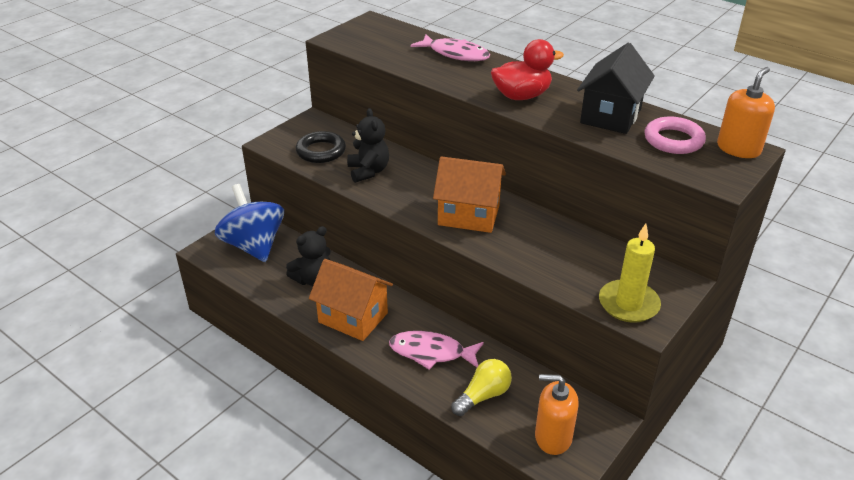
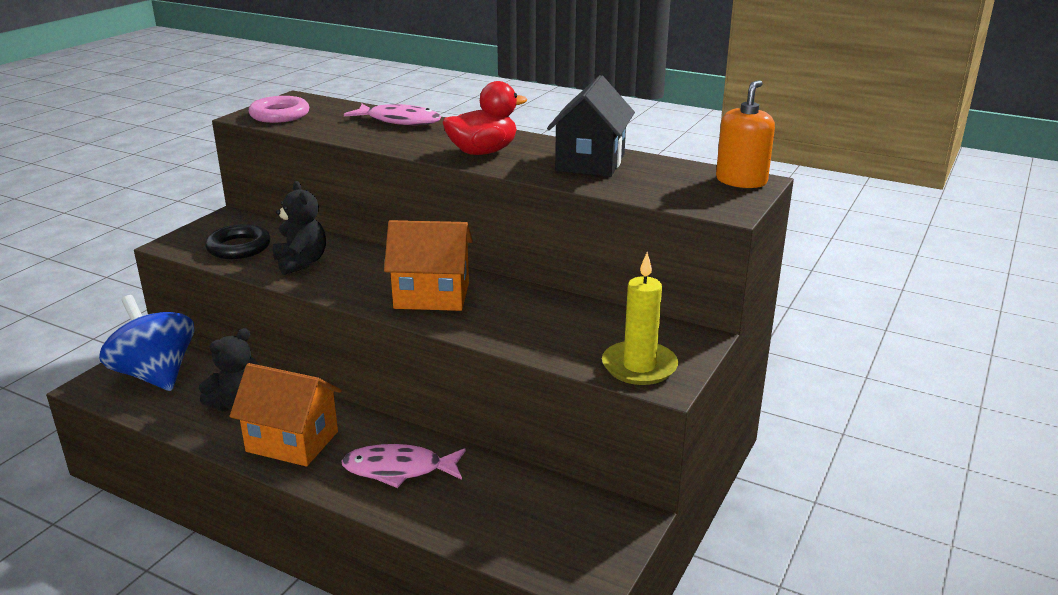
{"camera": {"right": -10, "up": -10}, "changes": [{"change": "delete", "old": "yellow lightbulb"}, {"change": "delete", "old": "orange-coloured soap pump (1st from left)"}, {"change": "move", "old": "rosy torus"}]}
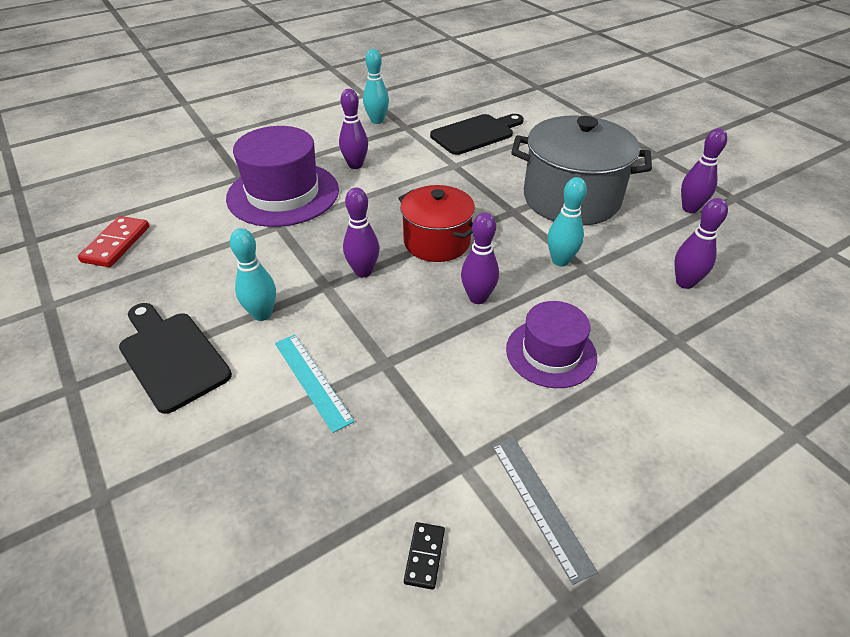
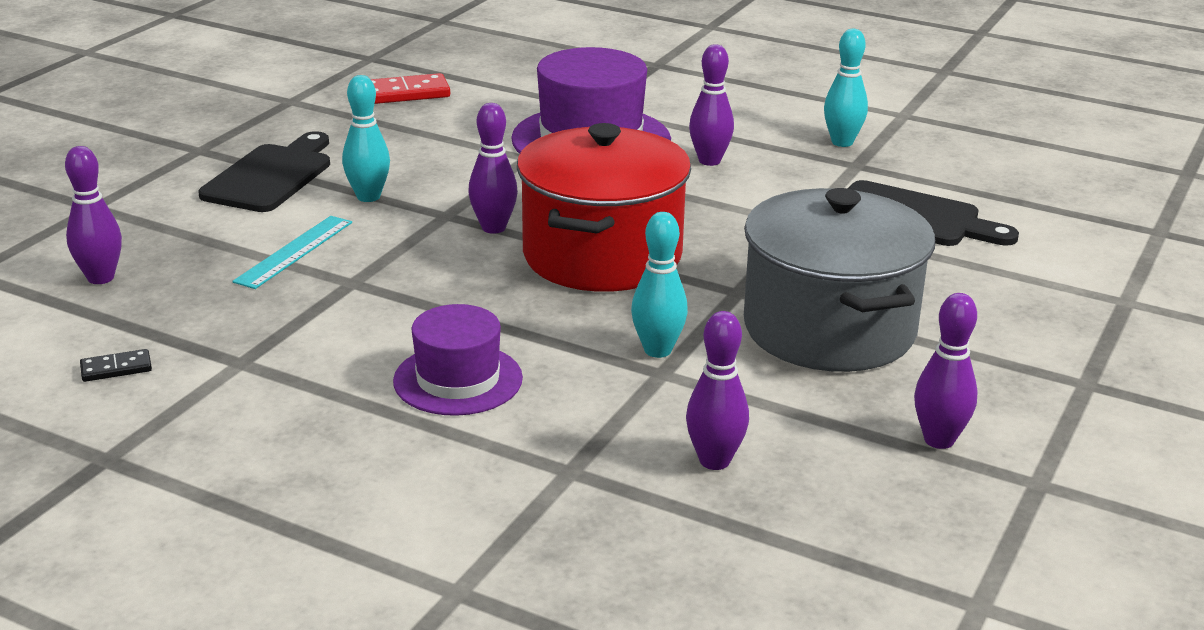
{"camera": {"right": 60, "up": -15}, "changes": [{"change": "resize", "old": "crimson cooking pot", "factor": 1.57}, {"change": "move", "old": "royal purple bowling pin (3rd from left in the first image)", "new": "royal purple bowling pin (1st from left)"}, {"change": "delete", "old": "gray ruler"}]}
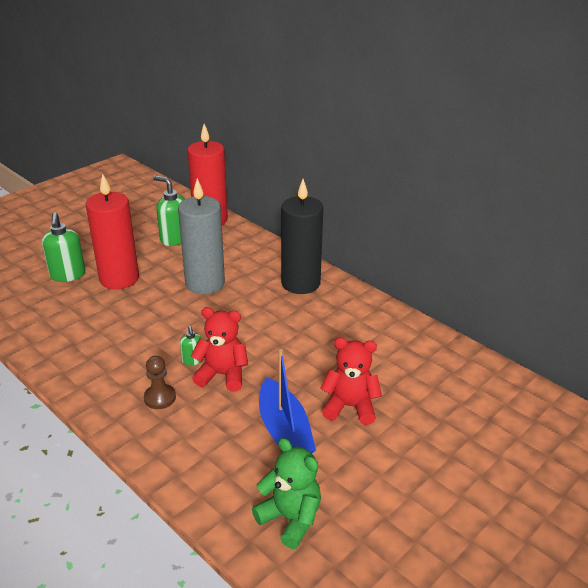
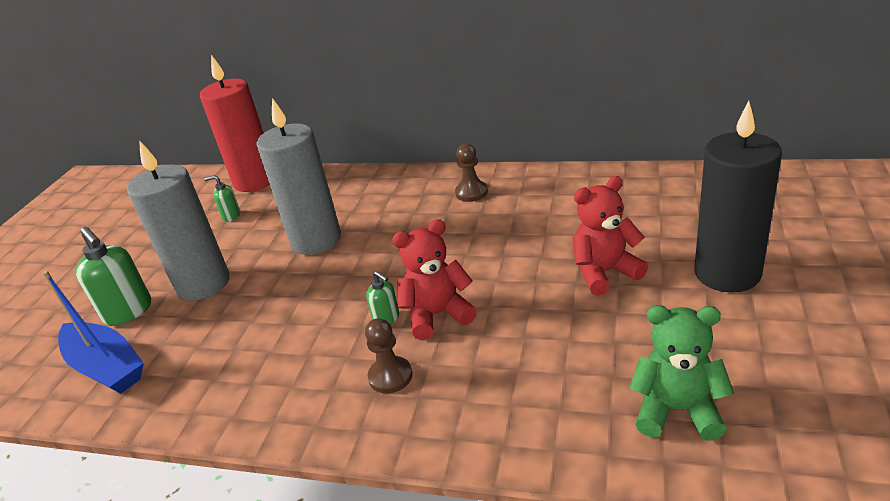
{"camera": {"right": -25, "up": 0}, "changes": [{"change": "recolor", "old": "crimson wax candle (1st from left)", "new": "gray wax candle (1st from left)"}, {"change": "resize", "old": "leaf-green soap pump (2nd from left)", "factor": 0.53}, {"change": "move", "old": "blue boat"}, {"change": "move", "old": "jet-black wax candle"}, {"change": "insert", "new": "brown pawn (2nd from left)"}]}
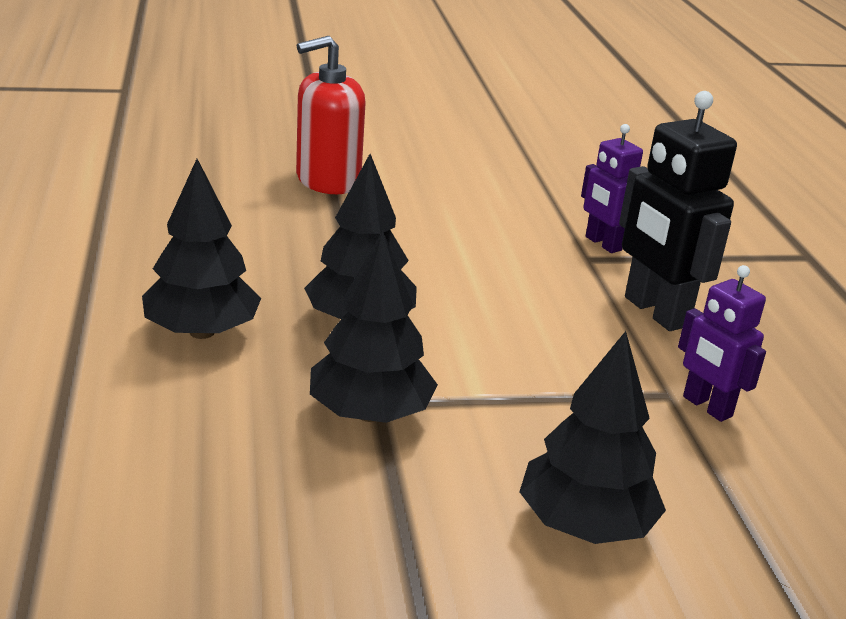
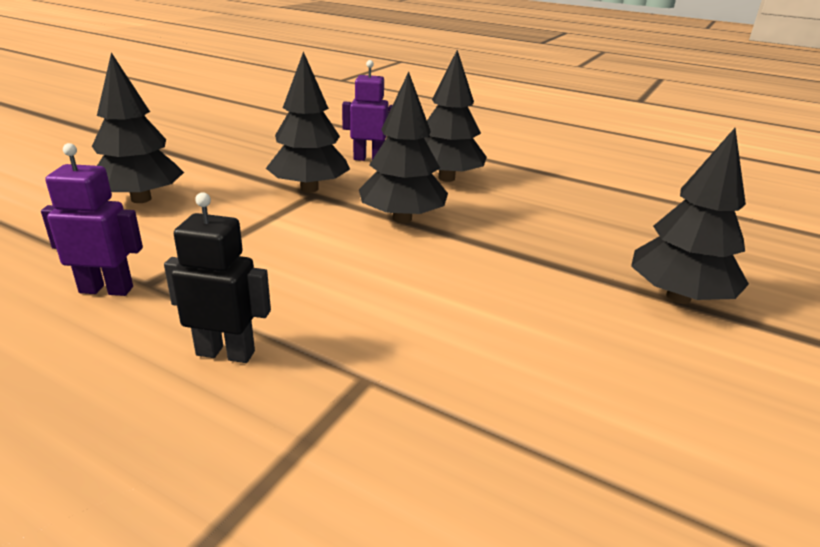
{"camera": {"right": 130, "up": 0}, "changes": [{"change": "replace", "old": "crimson soap pump", "new": "jet-black toy tree (5th from left)"}, {"change": "move", "old": "royal purple toy robot (1st from left in the first image)", "new": "royal purple toy robot (2nd from left)"}, {"change": "resize", "old": "jet-black toy robot", "factor": 0.61}]}
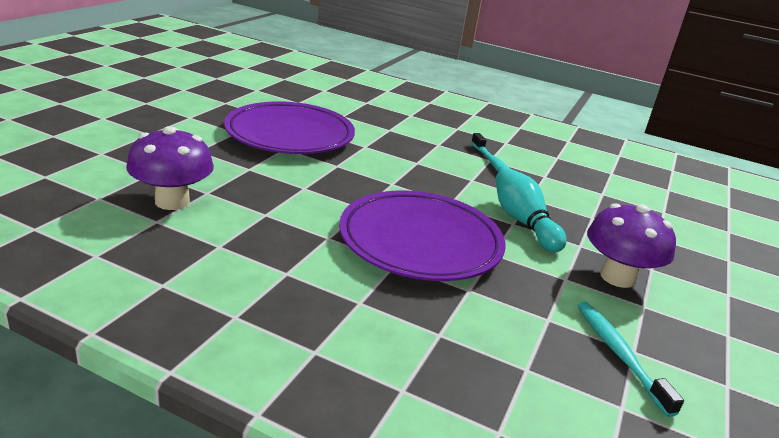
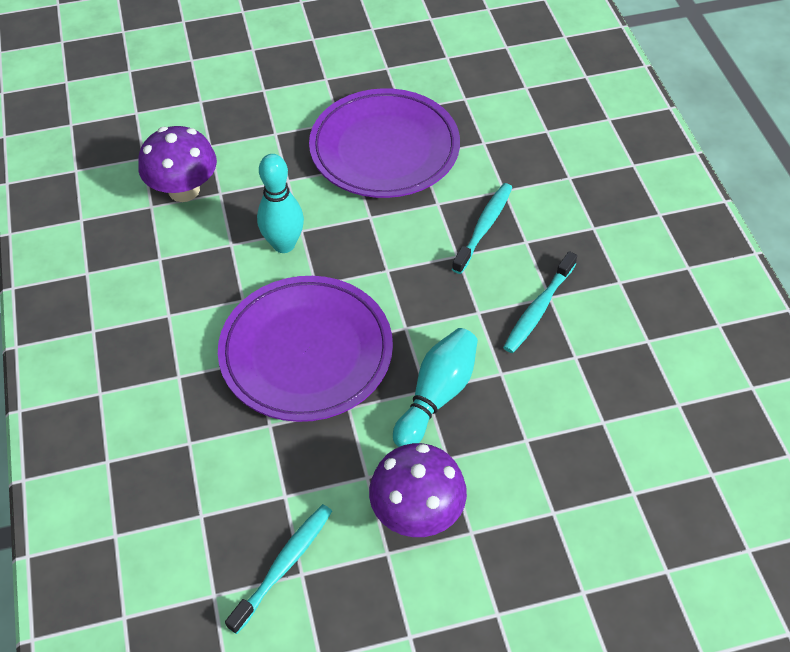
{"camera": {"right": 55, "up": 25}, "changes": [{"change": "insert", "new": "aqua bowling pin (1st from left)"}, {"change": "insert", "new": "aqua toothbrush (2nd from left)"}]}
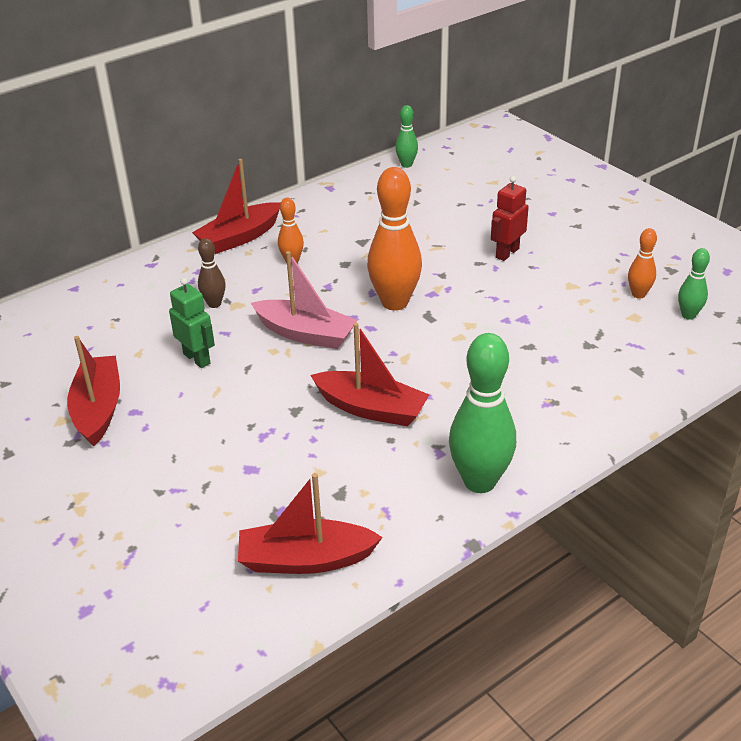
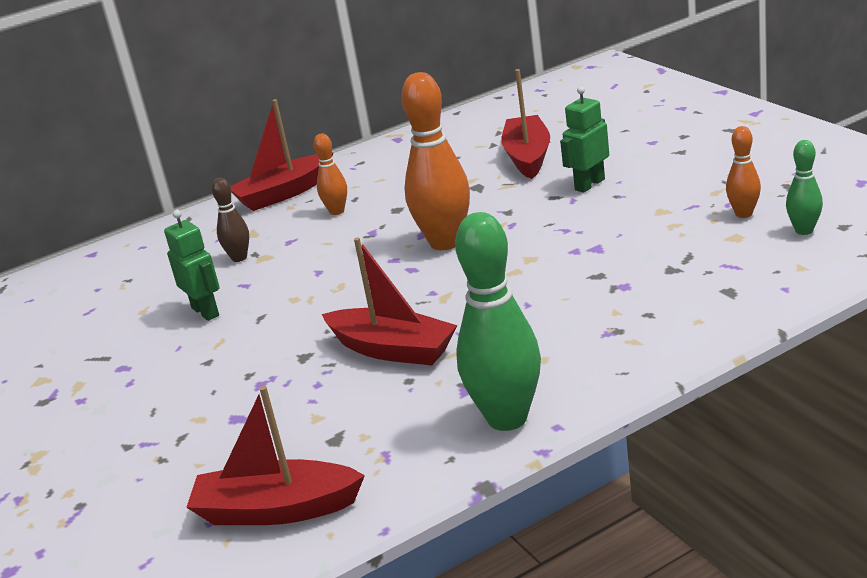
{"camera": {"right": 10, "up": -10}, "changes": [{"change": "move", "old": "crimson boat (1st from left in the first image)", "new": "crimson boat (4th from left)"}, {"change": "delete", "old": "rosy boat"}, {"change": "delete", "old": "leaf-green bowling pin (1st from left)"}, {"change": "recolor", "old": "crimson toy robot", "new": "leaf-green toy robot (2nd from left)"}]}
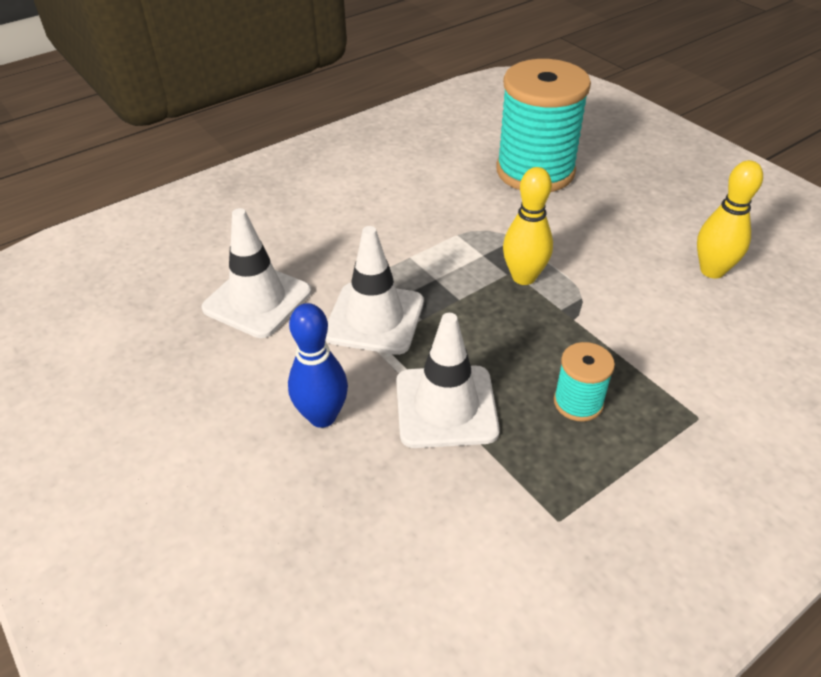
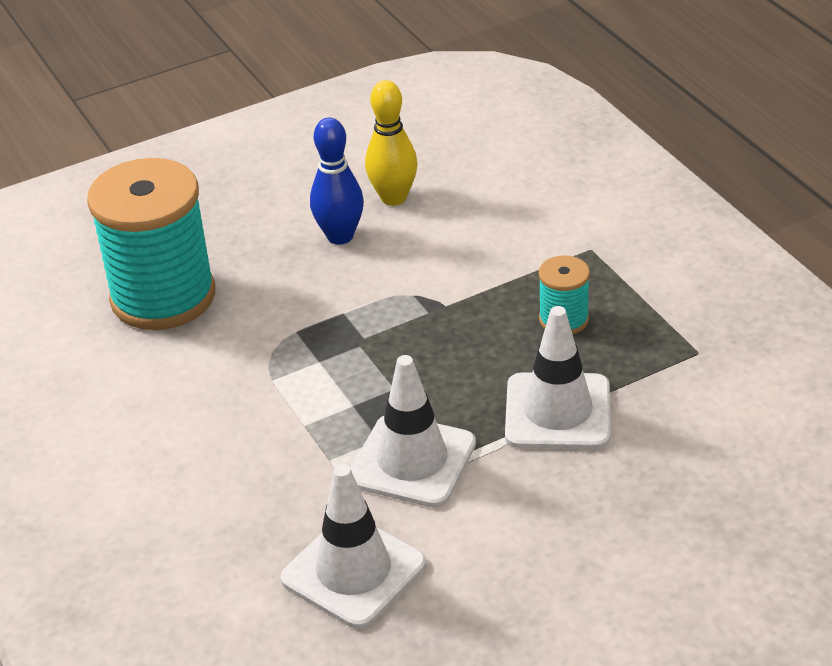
{"camera": {"right": -80, "up": -5}, "changes": [{"change": "move", "old": "blue bowling pin"}, {"change": "delete", "old": "yellow bowling pin (1st from left)"}]}
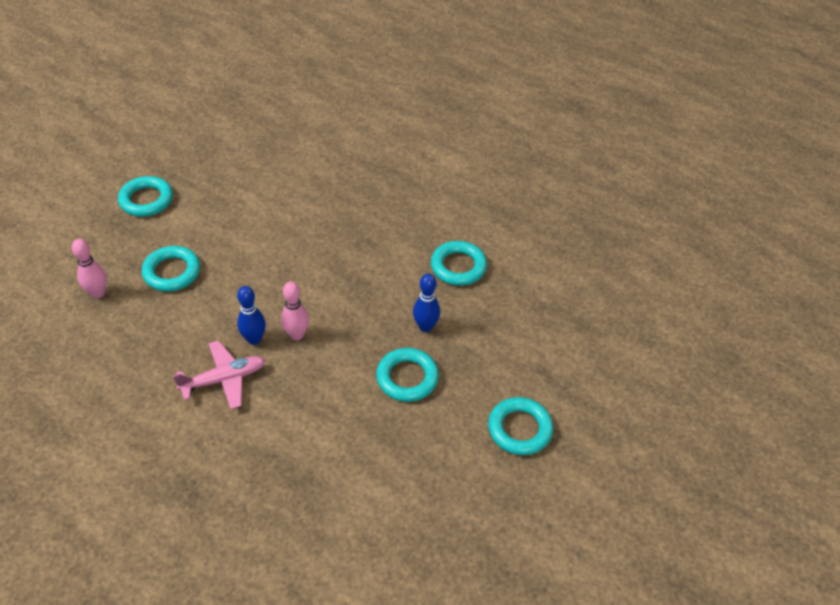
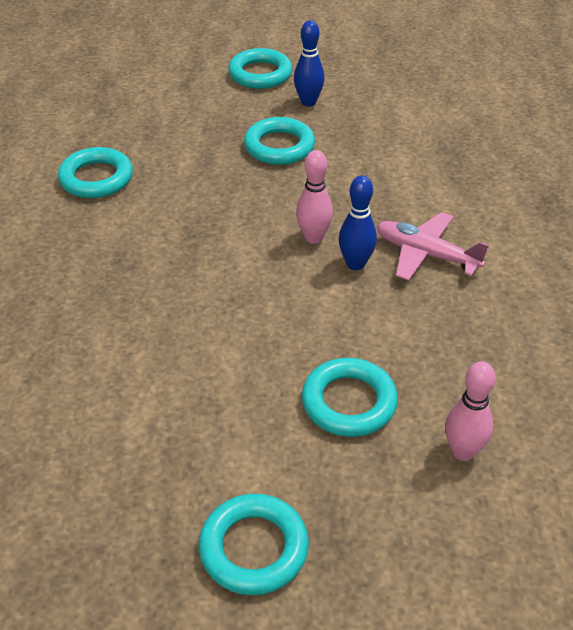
{"camera": {"right": -125, "up": -5}, "changes": [{"change": "move", "old": "blue bowling pin (2nd from left in the first image)", "new": "blue bowling pin (1st from left)"}]}
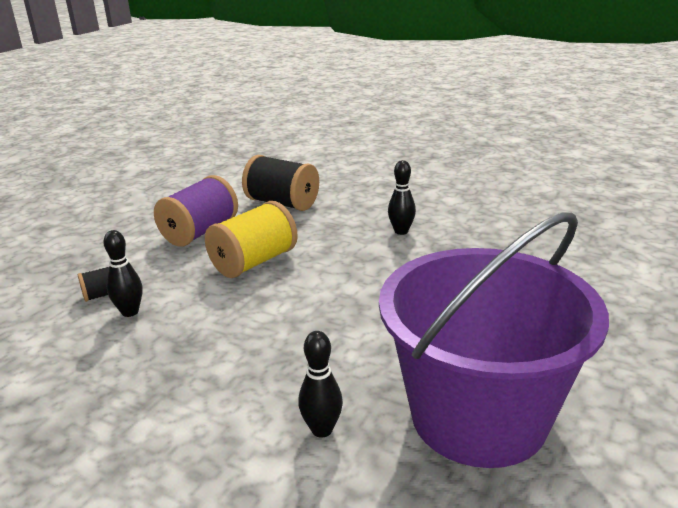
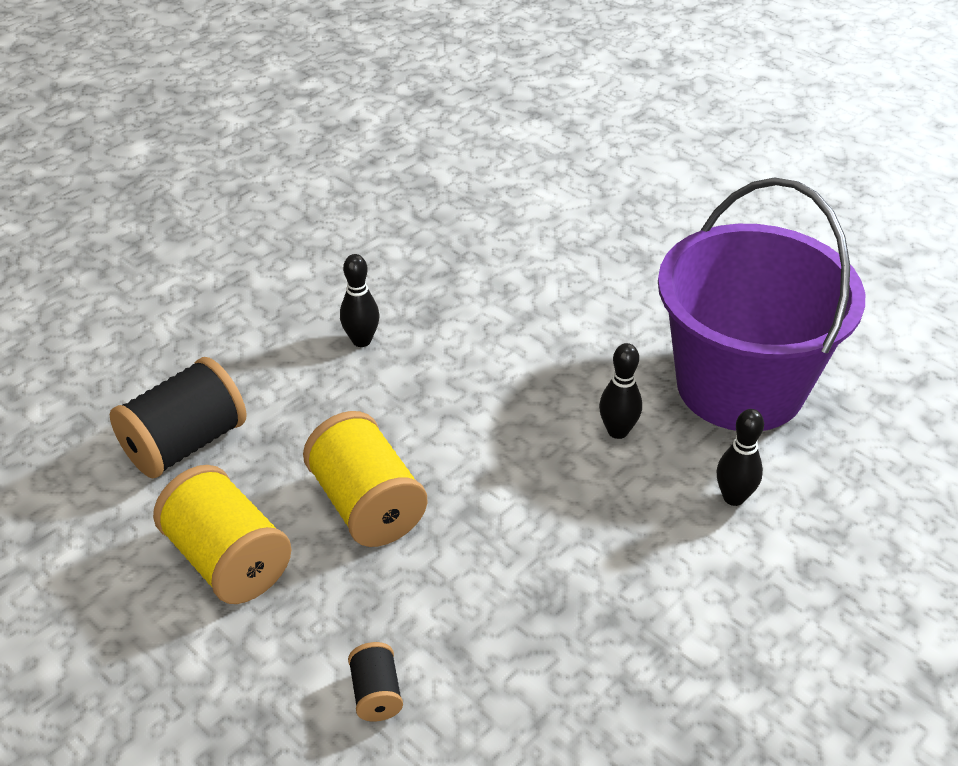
{"camera": {"right": -75, "up": 15}, "changes": [{"change": "move", "old": "jet-black bowling pin (1st from left in the first image)", "new": "jet-black bowling pin (2nd from left)"}, {"change": "recolor", "old": "royal purple bobbin", "new": "yellow bobbin (1st from left)"}]}
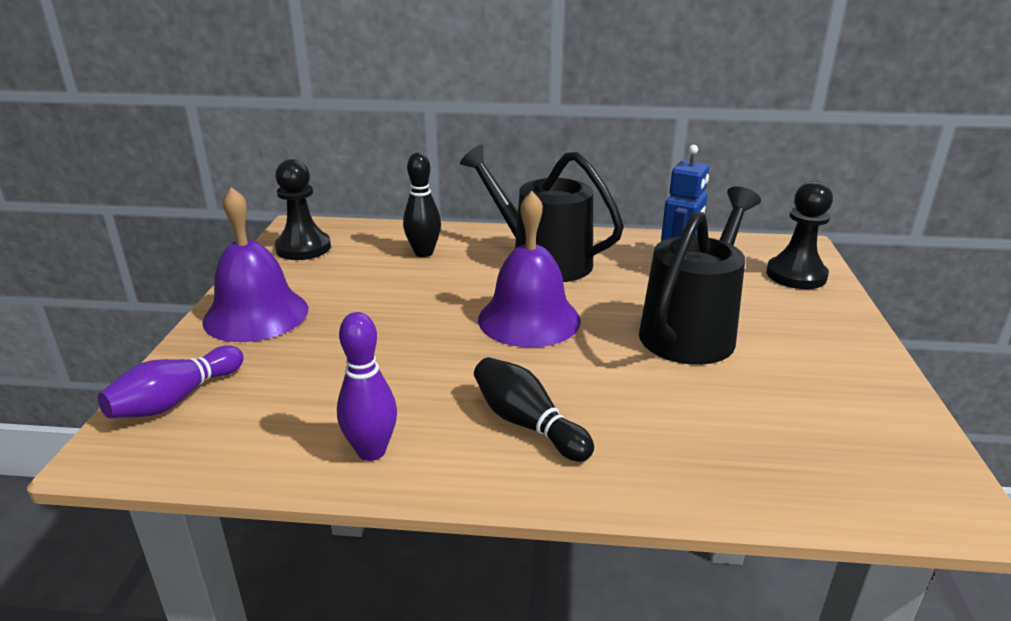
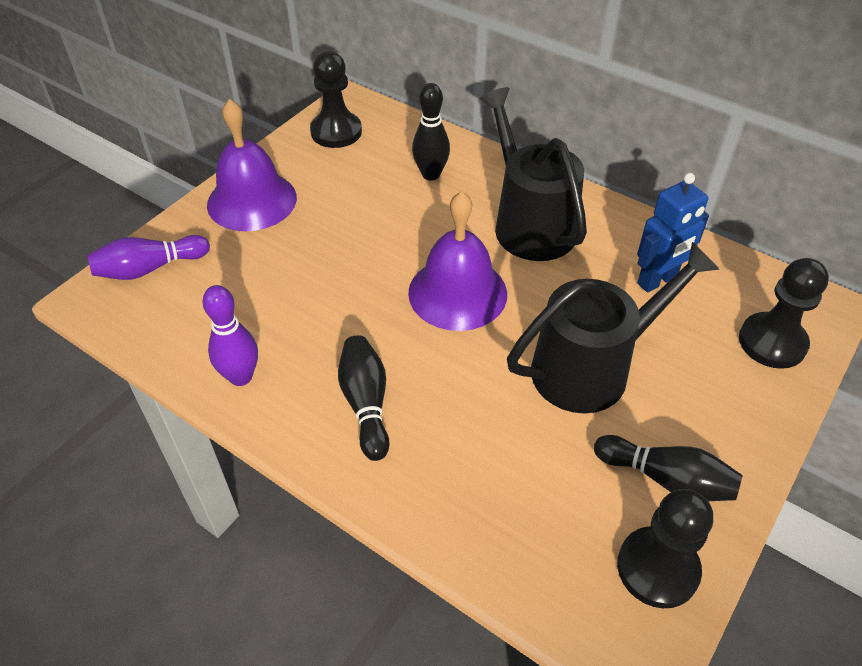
{"camera": {"right": 30, "up": 20}, "changes": [{"change": "insert", "new": "jet-black bowling pin (3rd from left)"}, {"change": "insert", "new": "jet-black pawn (2nd from left)"}]}
